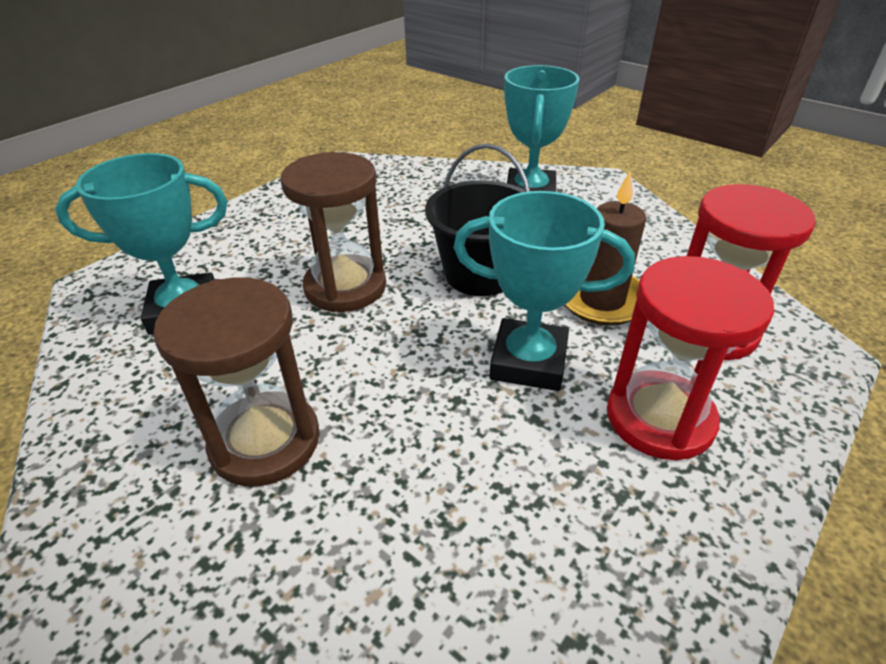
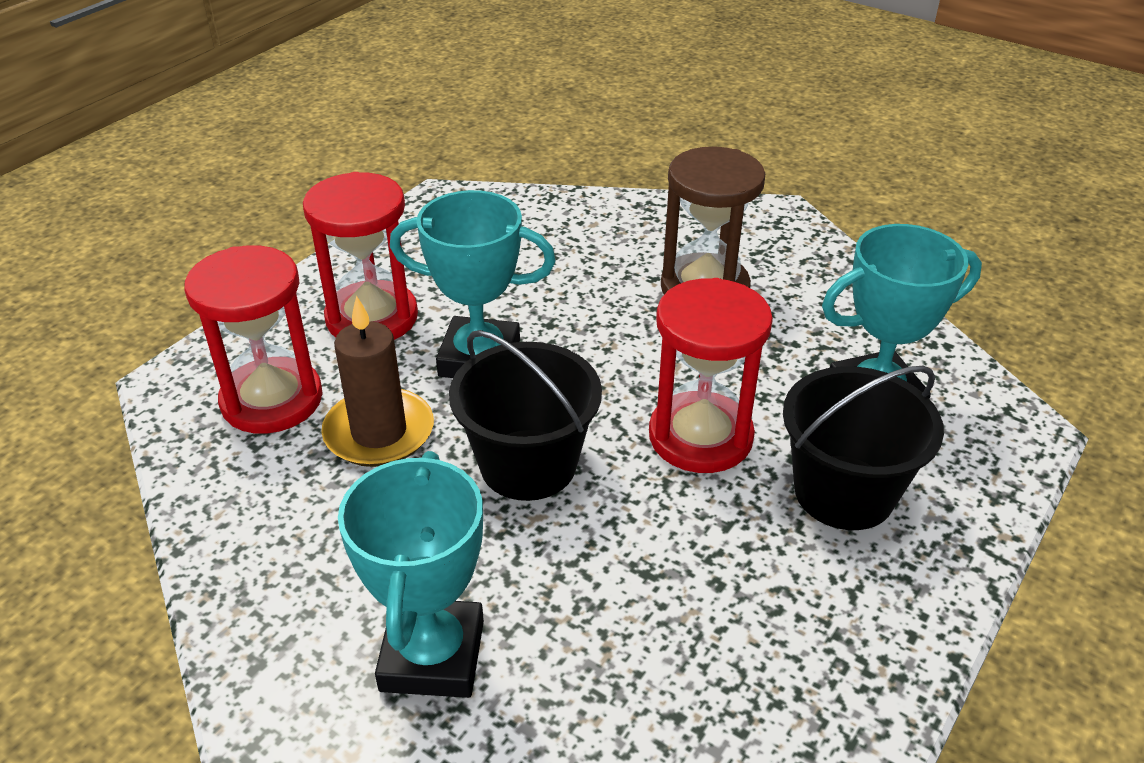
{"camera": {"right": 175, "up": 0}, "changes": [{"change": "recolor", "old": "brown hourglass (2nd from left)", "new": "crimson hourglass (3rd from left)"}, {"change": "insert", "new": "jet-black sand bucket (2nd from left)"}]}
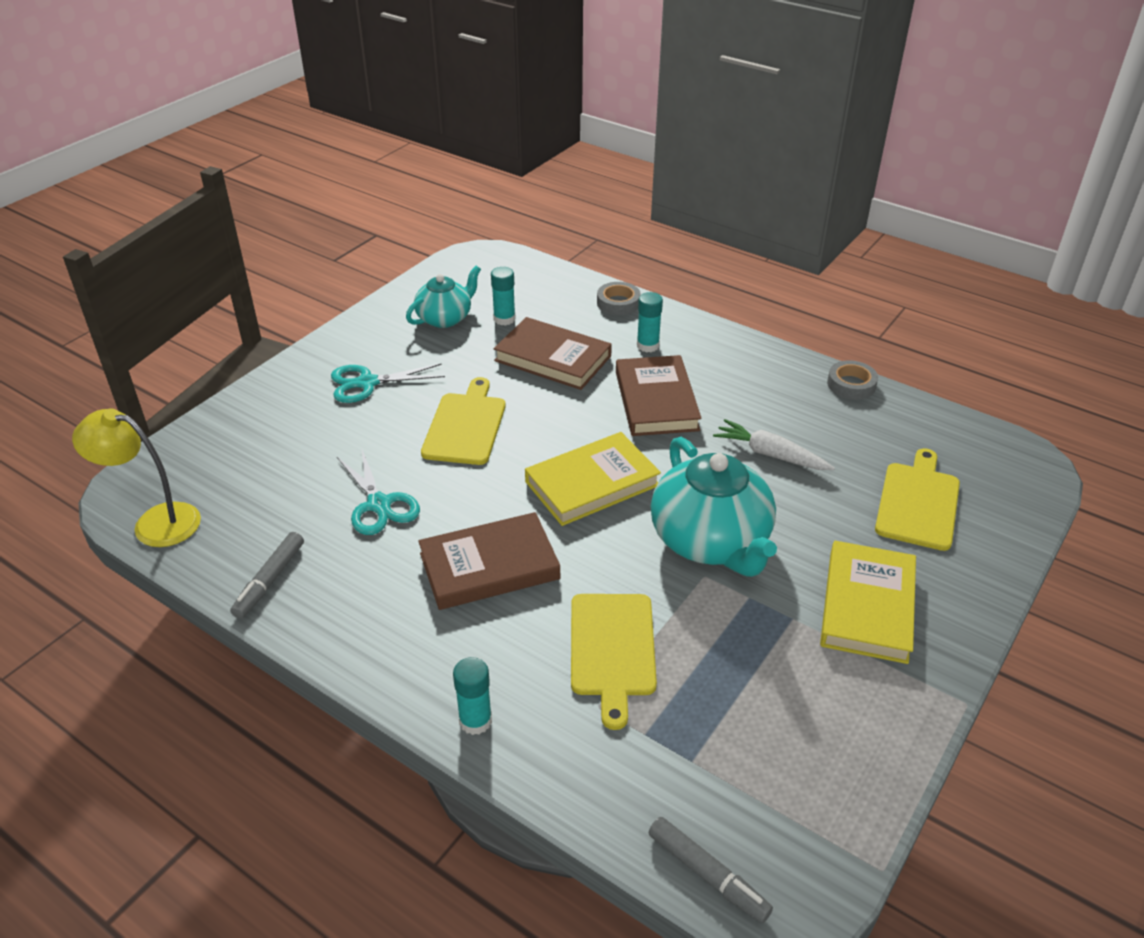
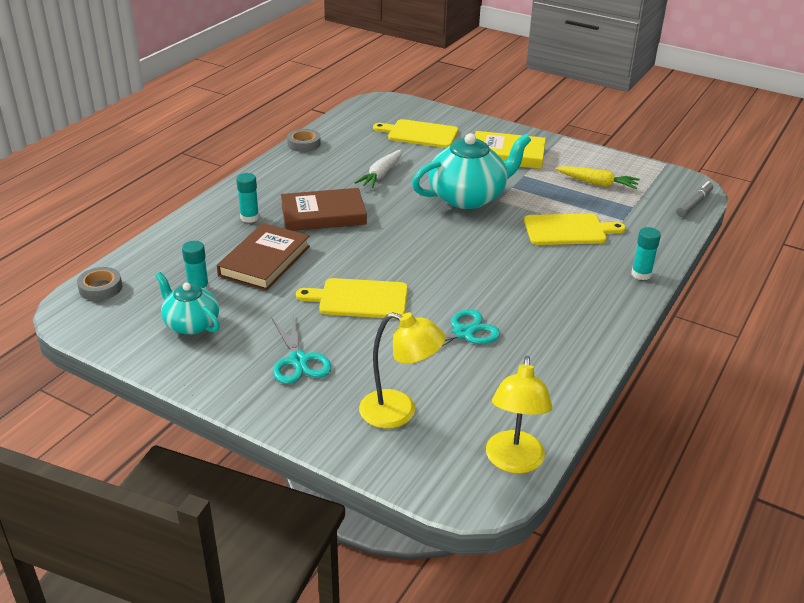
{"camera": {"right": -95, "up": -5}, "changes": [{"change": "delete", "old": "gray marker (1st from left)"}, {"change": "delete", "old": "brown hardcover (1st from left)"}, {"change": "delete", "old": "yellow hardcover (1st from left)"}, {"change": "move", "old": "gray roll of tape (1st from left)"}, {"change": "insert", "new": "yellow desk lamp (1st from left)"}, {"change": "insert", "new": "yellow toy carrot"}]}
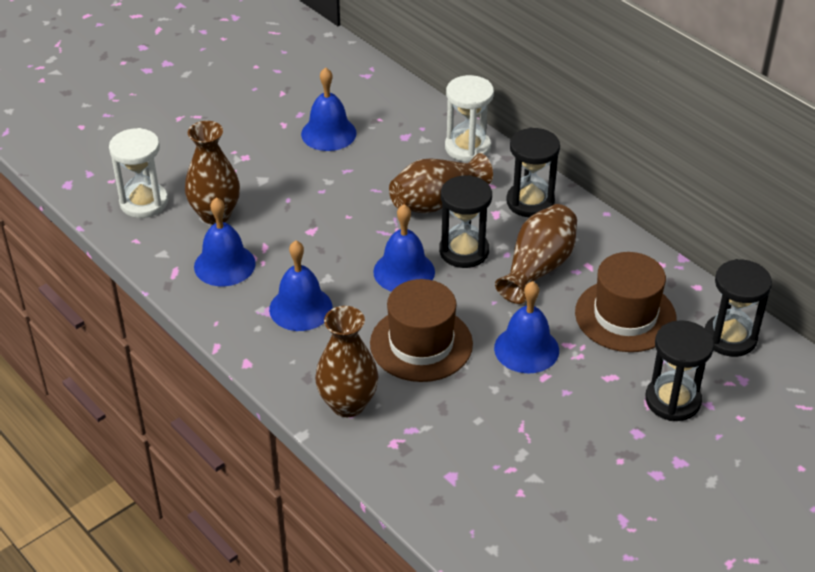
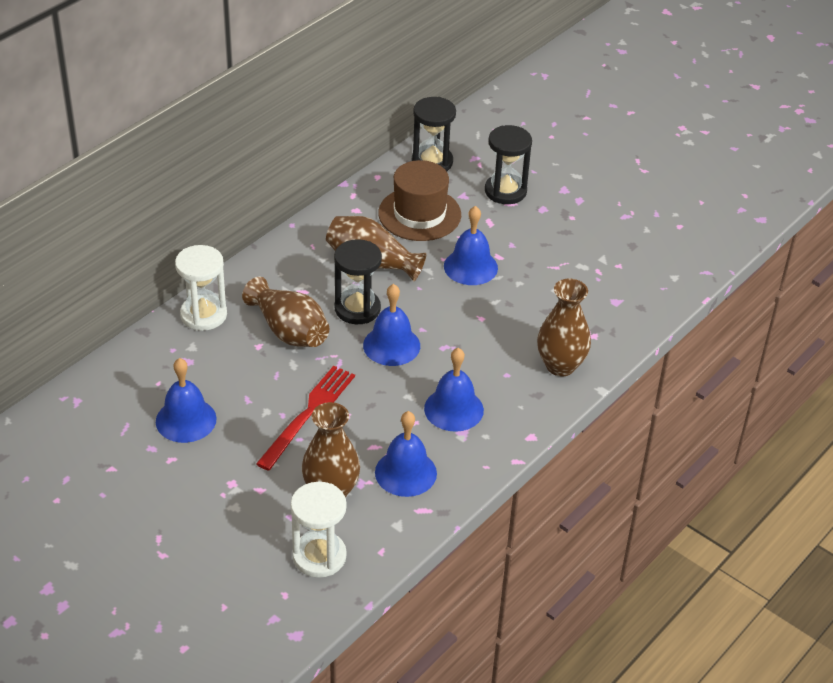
{"camera": {"right": -100, "up": 0}, "changes": [{"change": "delete", "old": "brown hat (1st from left)"}, {"change": "delete", "old": "jet-black hourglass (2nd from left)"}, {"change": "insert", "new": "crimson table fork"}]}
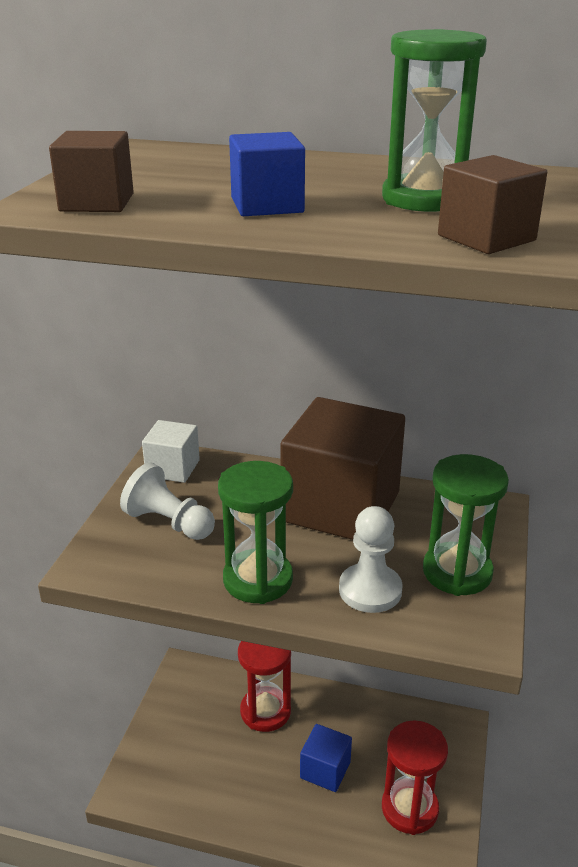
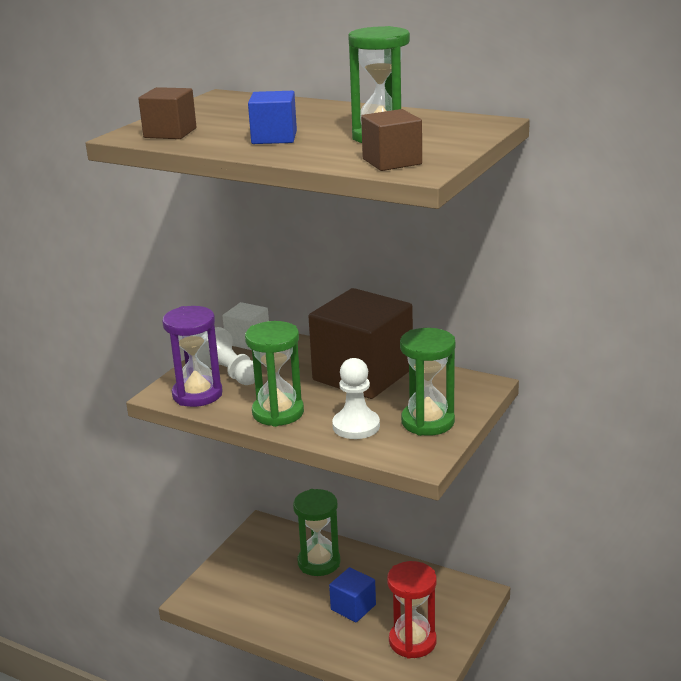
{"camera": {"right": 15, "up": -5}, "changes": [{"change": "recolor", "old": "crimson hourglass (1st from left)", "new": "leaf-green hourglass (2nd from left)"}, {"change": "insert", "new": "royal purple hourglass"}]}
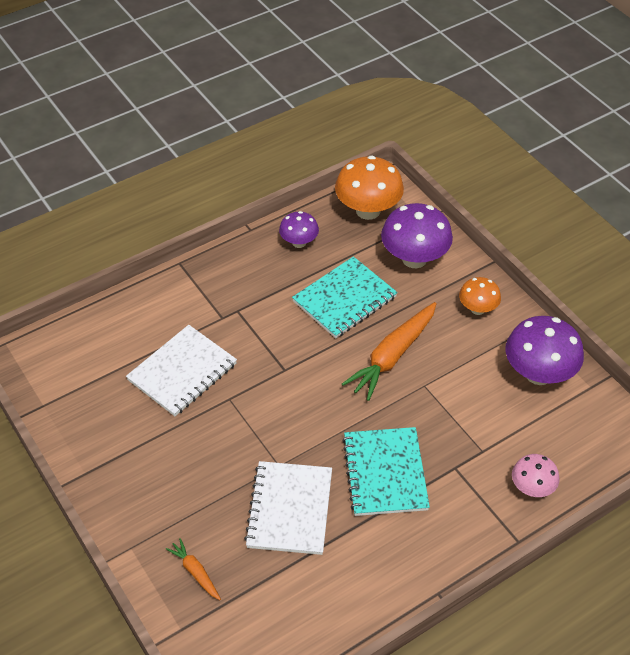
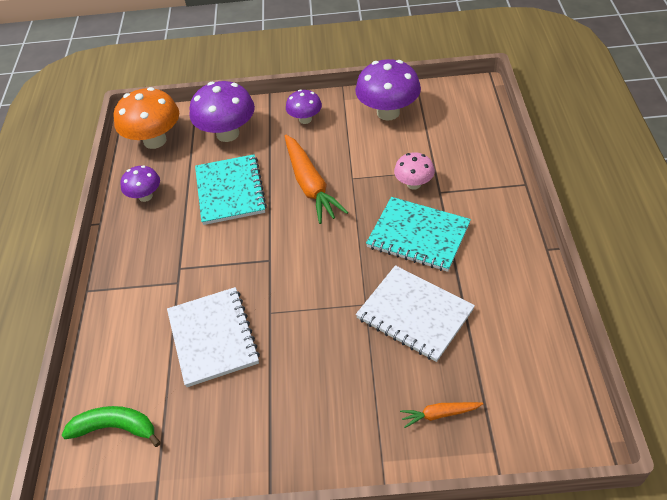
{"camera": {"right": -55, "up": 0}, "changes": [{"change": "recolor", "old": "orange-coloured fungus (2nd from left)", "new": "royal purple fungus (3rd from left)"}, {"change": "move", "old": "rosy fungus"}, {"change": "insert", "new": "leaf-green banana"}]}
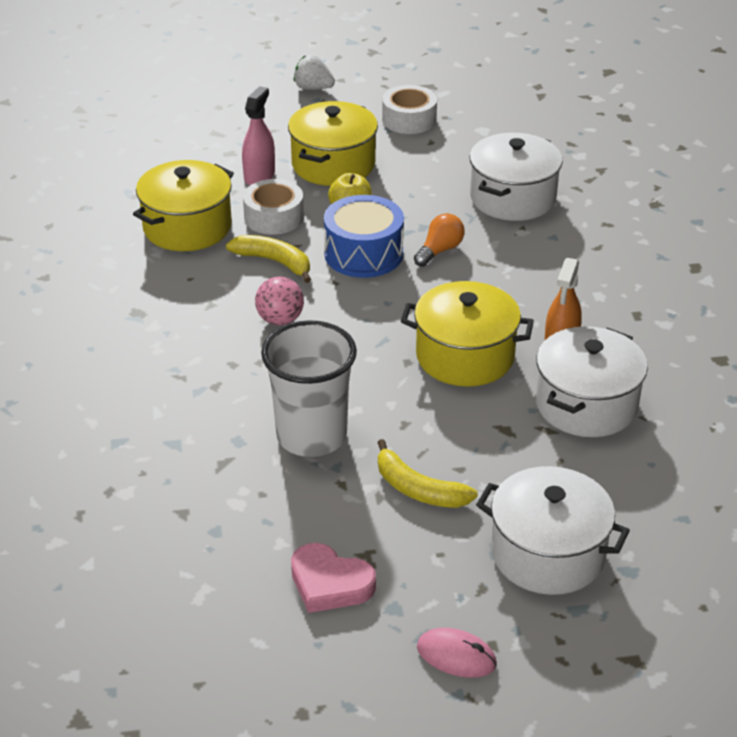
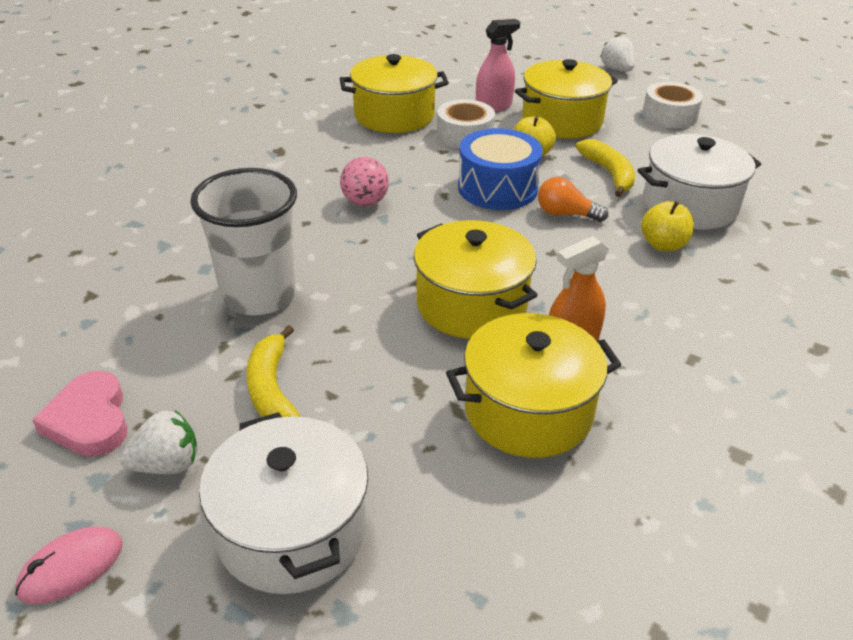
{"camera": {"right": 40, "up": 0}, "changes": [{"change": "move", "old": "yellow banana (1st from left in the first image)", "new": "yellow banana (2nd from left)"}, {"change": "rotate", "old": "orange-coloured lightbulb", "degrees": -150}, {"change": "rotate", "old": "rosy mouse", "degrees": 75}, {"change": "recolor", "old": "white cooking pot (3rd from left)", "new": "yellow cooking pot (3rd from left)"}, {"change": "insert", "new": "white toy strawberry (1st from left)"}, {"change": "insert", "new": "yellow apple (2nd from left)"}]}
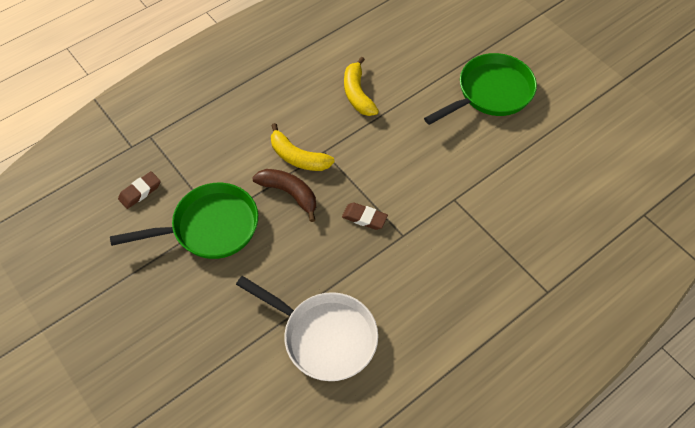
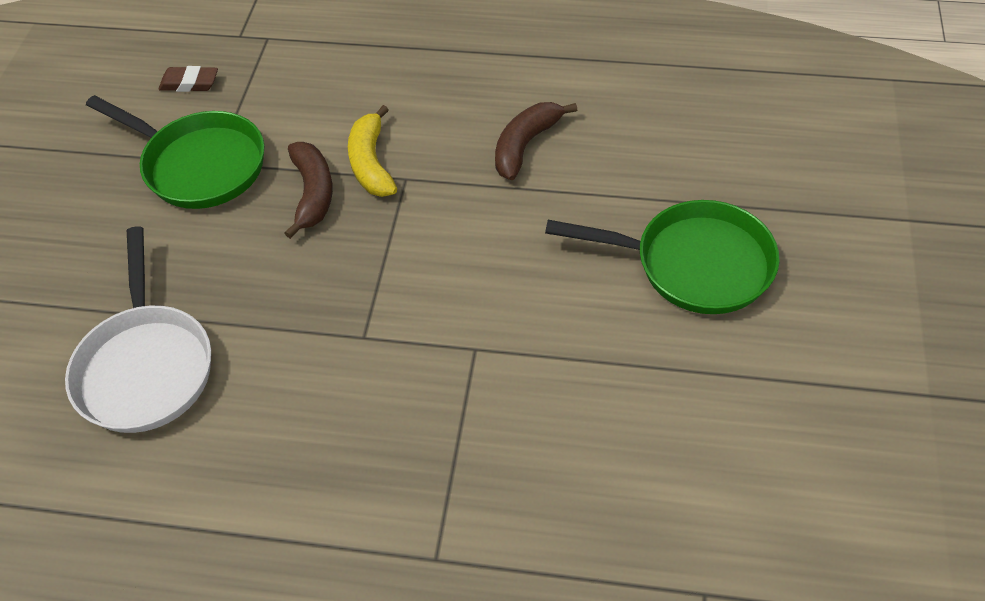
{"camera": {"right": 50, "up": -5}, "changes": [{"change": "delete", "old": "brown pencil eraser (2nd from left)"}, {"change": "recolor", "old": "yellow banana (2nd from left)", "new": "brown banana (2nd from left)"}]}
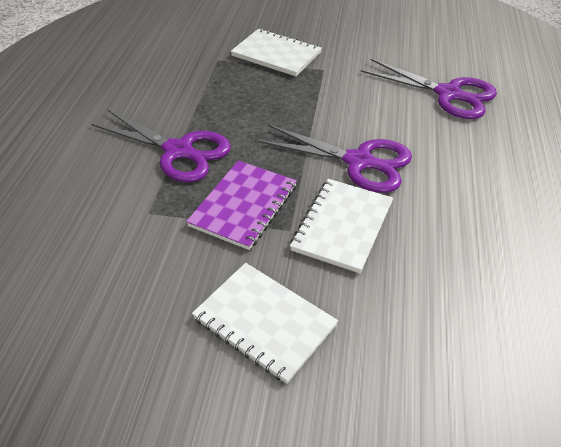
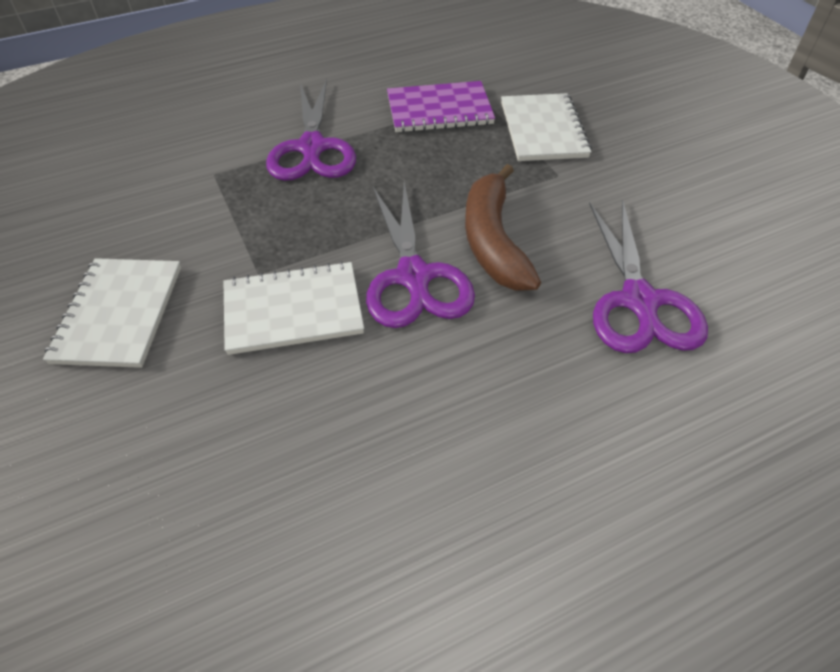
{"camera": {"right": 55, "up": 5}, "changes": [{"change": "move", "old": "royal purple exercise book"}, {"change": "insert", "new": "brown banana"}]}
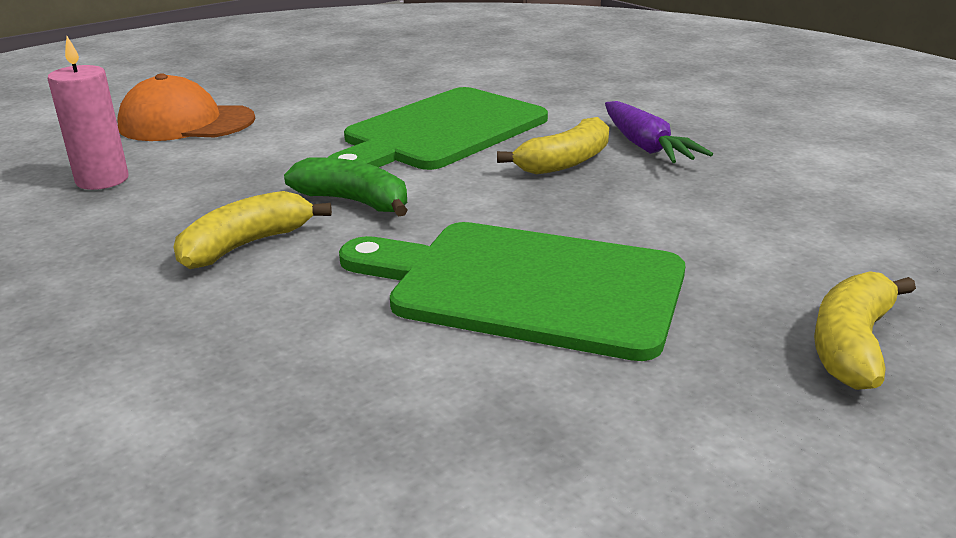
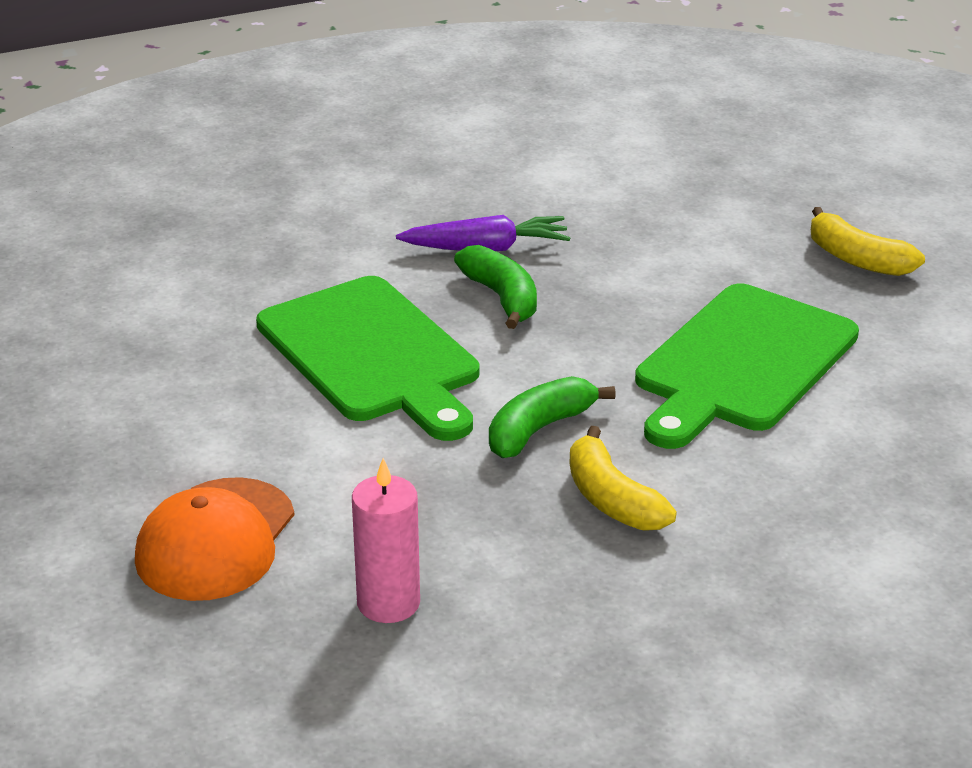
{"camera": {"right": -75, "up": 5}, "changes": [{"change": "recolor", "old": "yellow banana (2nd from left)", "new": "leaf-green banana (1st from left)"}]}
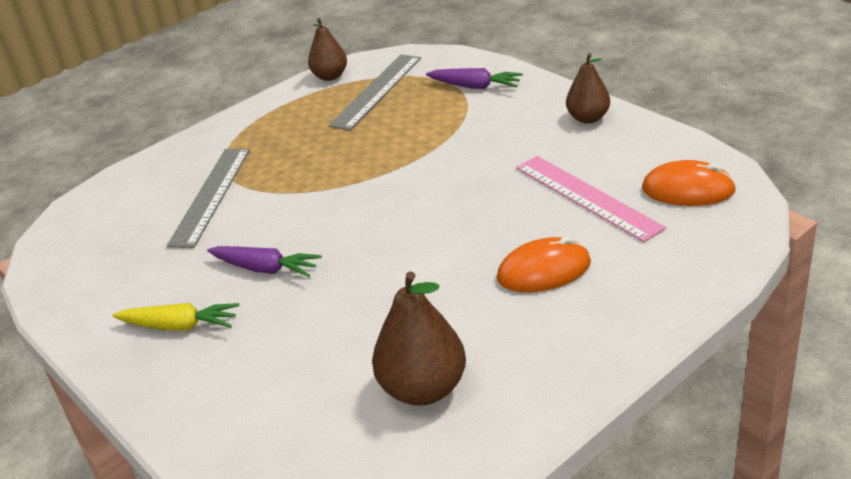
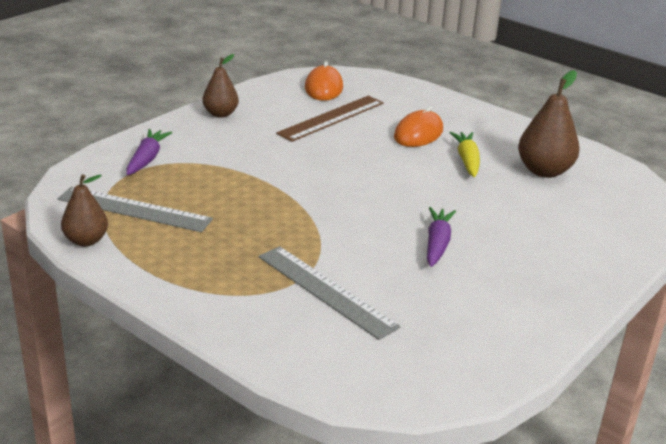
{"camera": {"right": -105, "up": -5}, "changes": [{"change": "move", "old": "yellow toy carrot"}, {"change": "rotate", "old": "gray ruler (1st from left in the first image)", "degrees": 45}, {"change": "rotate", "old": "orange-coloured mouse (1st from left in the first image)", "degrees": 60}, {"change": "recolor", "old": "rosy ruler", "new": "brown ruler"}]}
